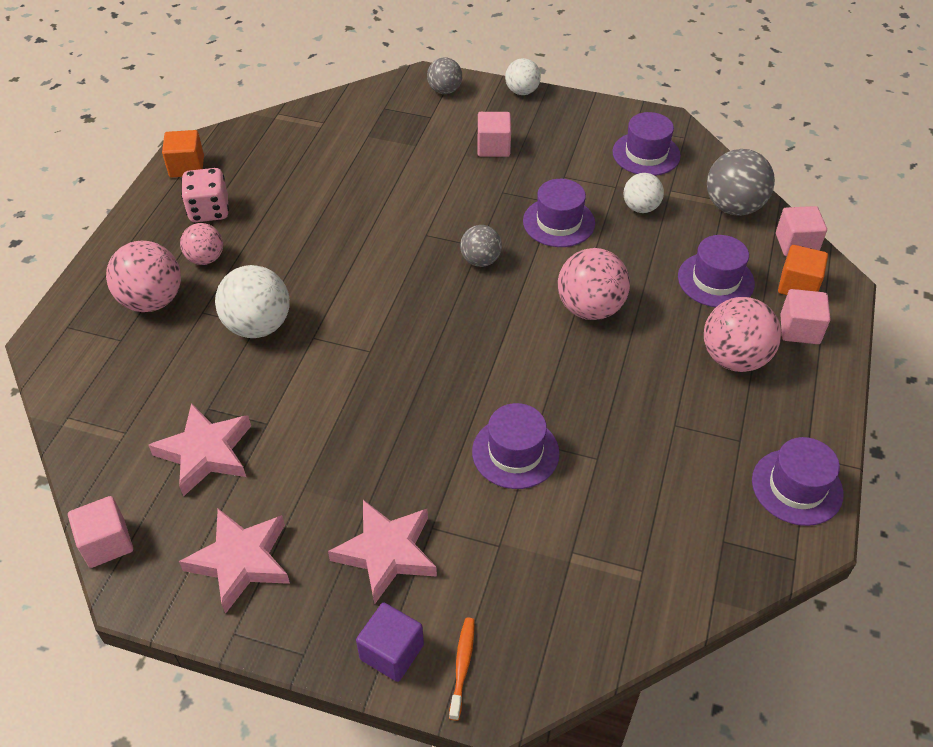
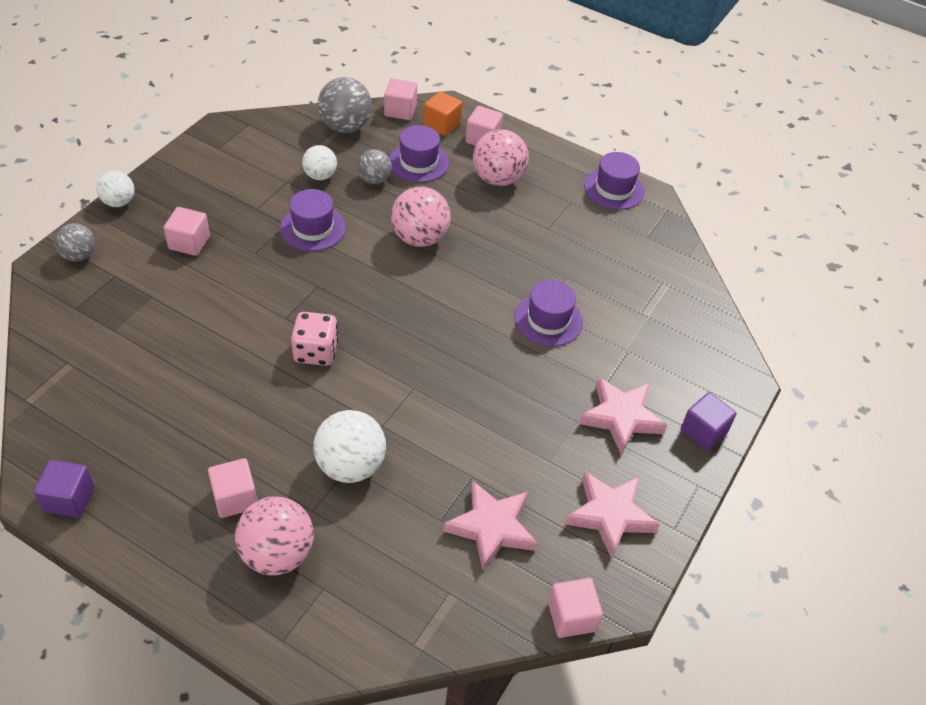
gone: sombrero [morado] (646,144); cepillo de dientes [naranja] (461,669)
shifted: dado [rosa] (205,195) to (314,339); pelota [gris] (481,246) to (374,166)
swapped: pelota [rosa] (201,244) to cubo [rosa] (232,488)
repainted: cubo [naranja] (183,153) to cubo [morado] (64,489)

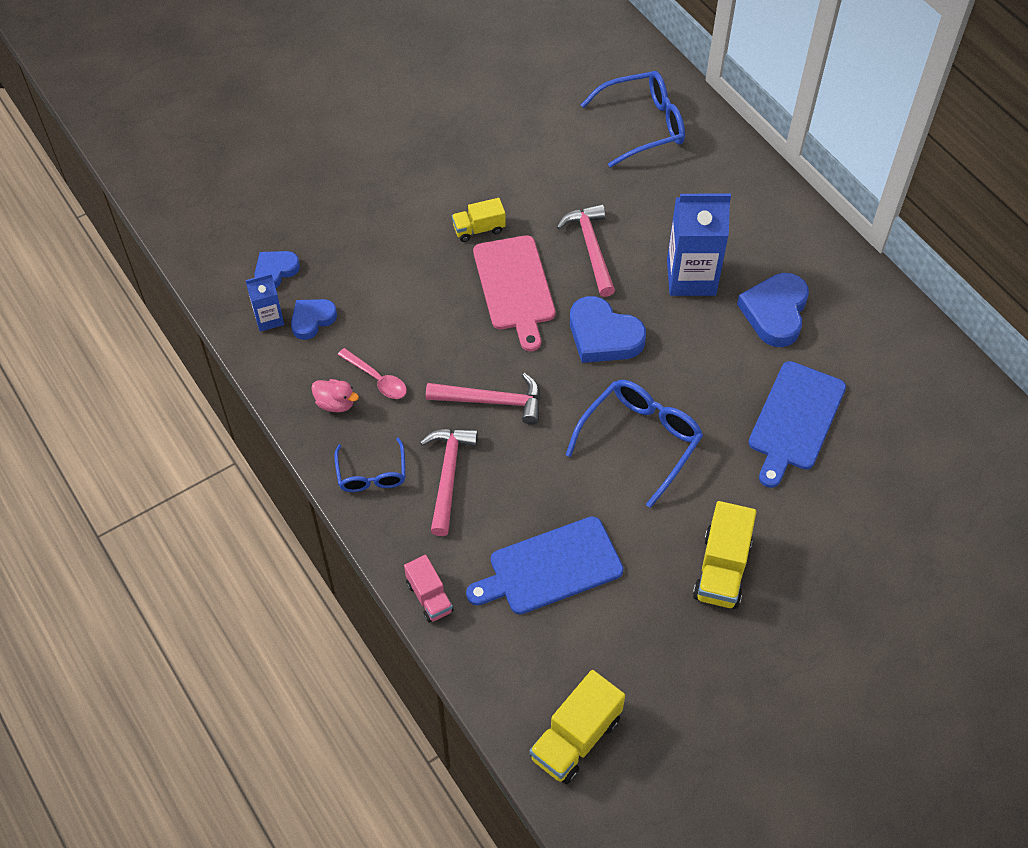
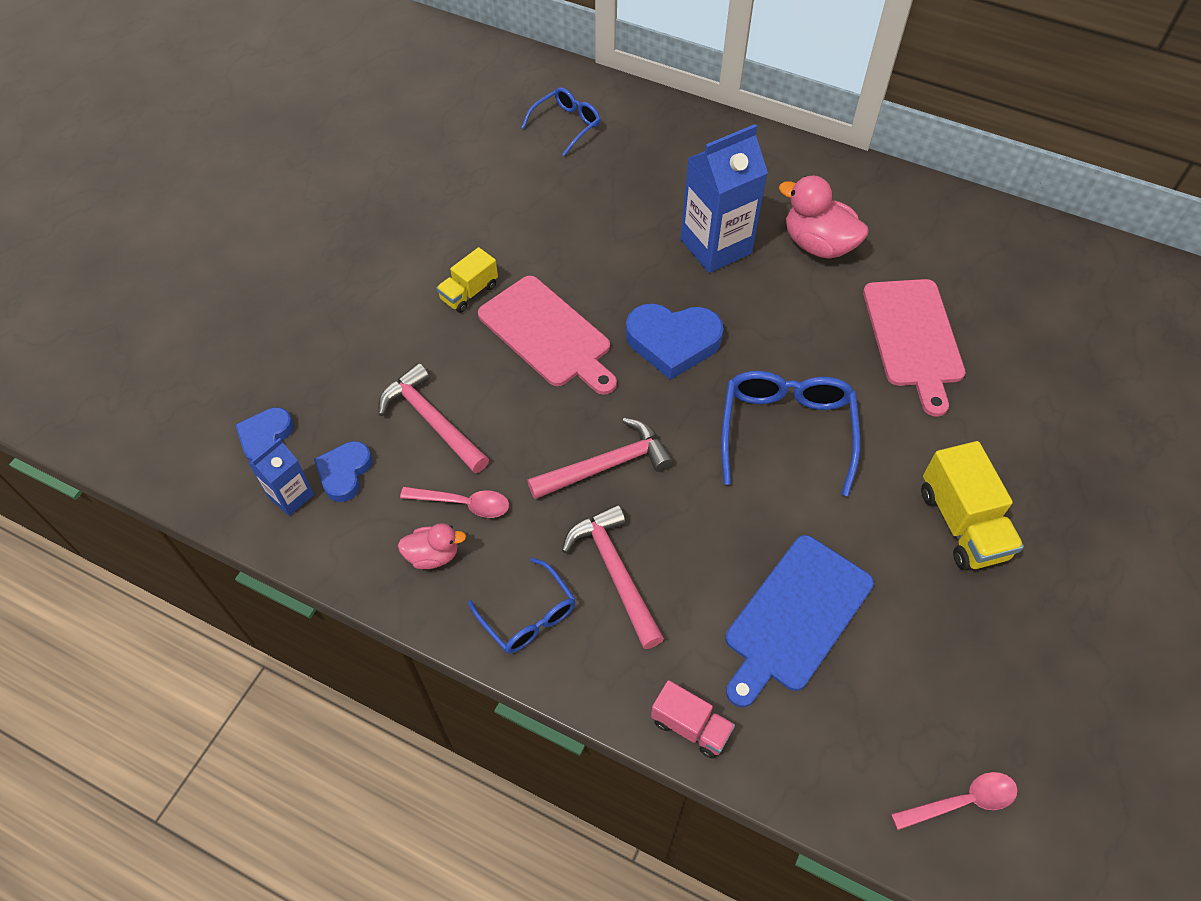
shifted: martillo [rosa] (586,250) to (433,418)
swapped: corazón [azul] (773,310) to pato [rosa] (824,217); camión [amarillo] (577,727) to cuchara [rosa] (954,801)
repainted: tabla de cortar [azul] (797,424) to tabla de cortar [rosa] (914,348)
scaled: gafas [azul] (633,119) = (561,121) x0.61

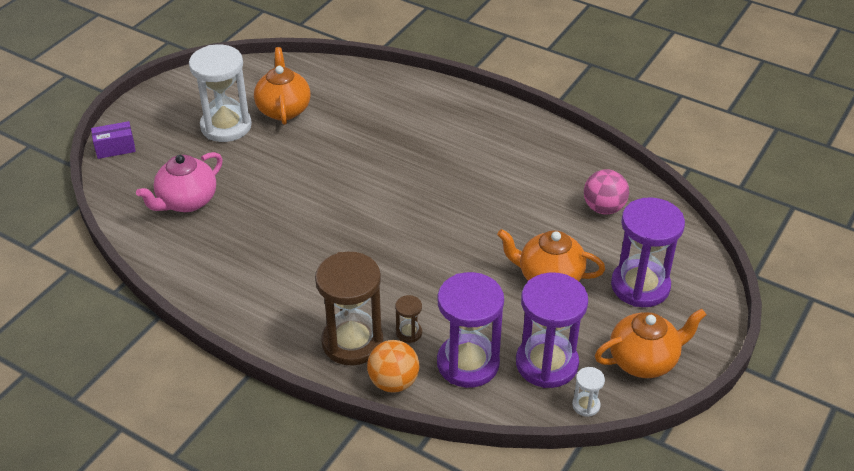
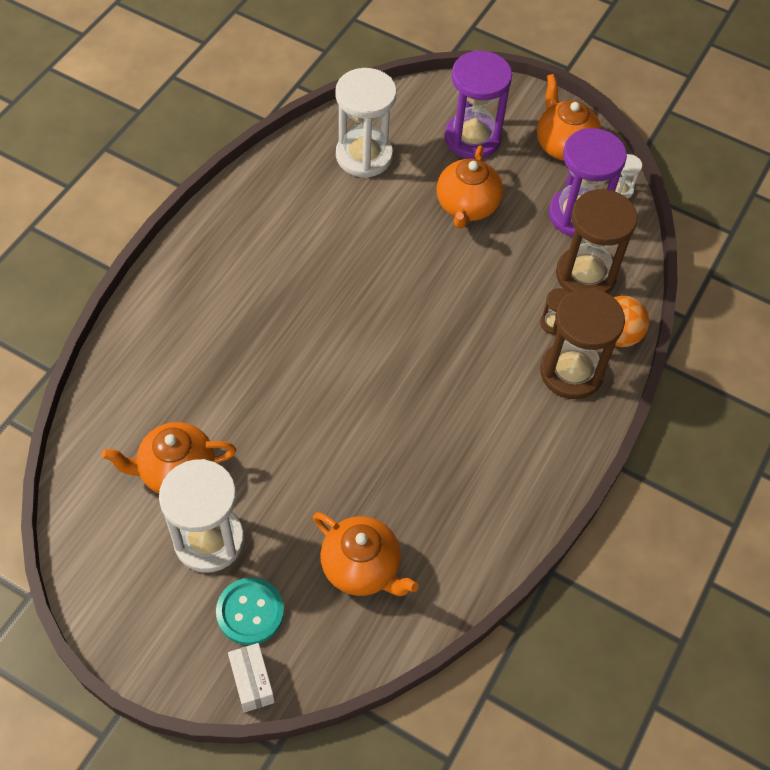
new: botón [turquesa] (250,611)
swapped: pelota [rosa] (606,191) to reloj de arena [blanco] (366,123)
repainted: caja [morado] (113,140) to caja [blanco] (251,678); tetera [rosa] (179,182) to tetera [naranja] (366,554); reloj de arena [morado] (470,330) to reloj de arena [marrón] (597,241)

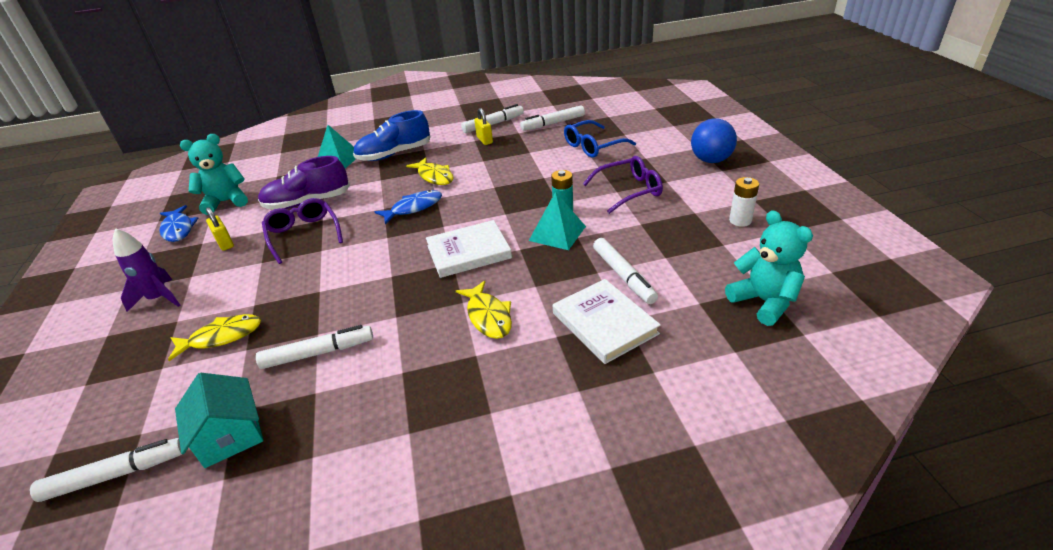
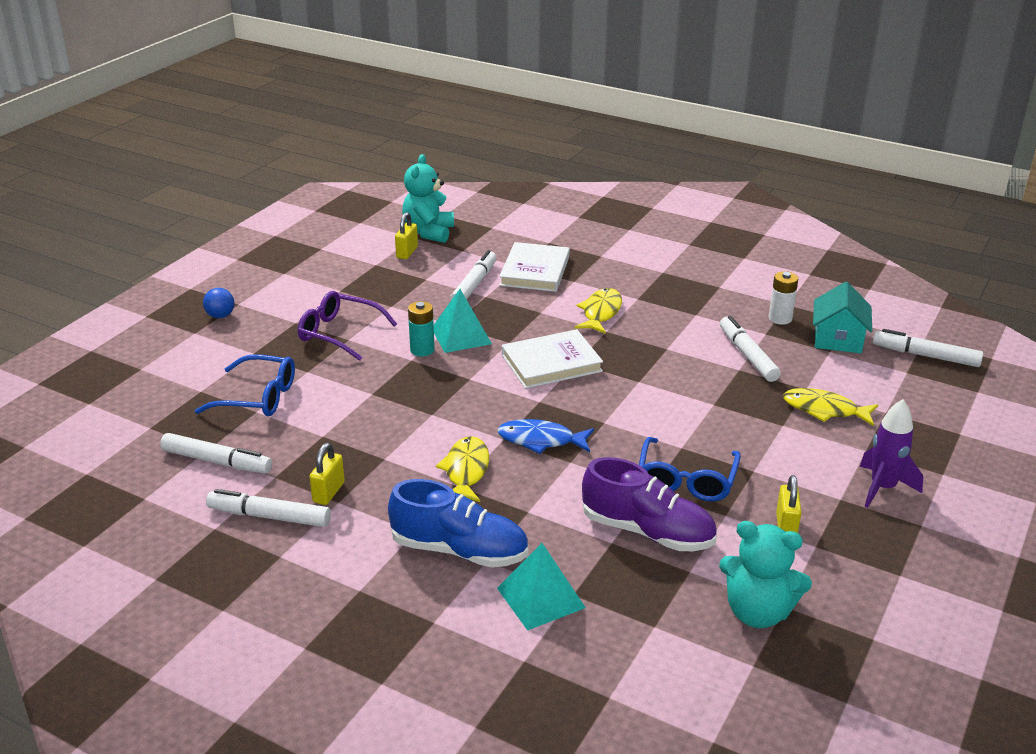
gone: pez [azul] (179,223)
new: candado [amarillo] (406,235)
shifted: pila [blanco] (744,202) to (783,298)
repainted: gafas [morado] (302,231) to gafas [azul] (690,469)
rotated: libro [blanco] (469,249) = (552,359) 45 degrees counterclockwise; rotulador [blanco] (314,347) = (750,349) 45 degrees clockwise
scaled: pelota [azul] (714,140) = (219,303) x0.56

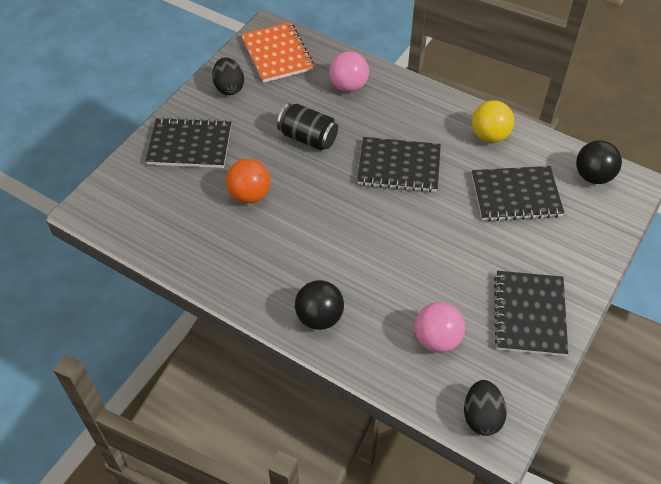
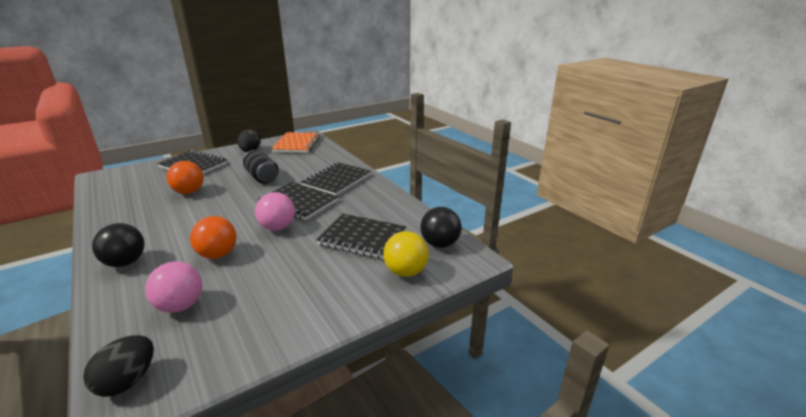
new: pelota [naranja] (213,237)
shifted: pelota [rosa] (349,71) to (275,211); pelota [amarillo] (493,121) to (406,254); cuaderno [negro] (531,313) to (336,179)

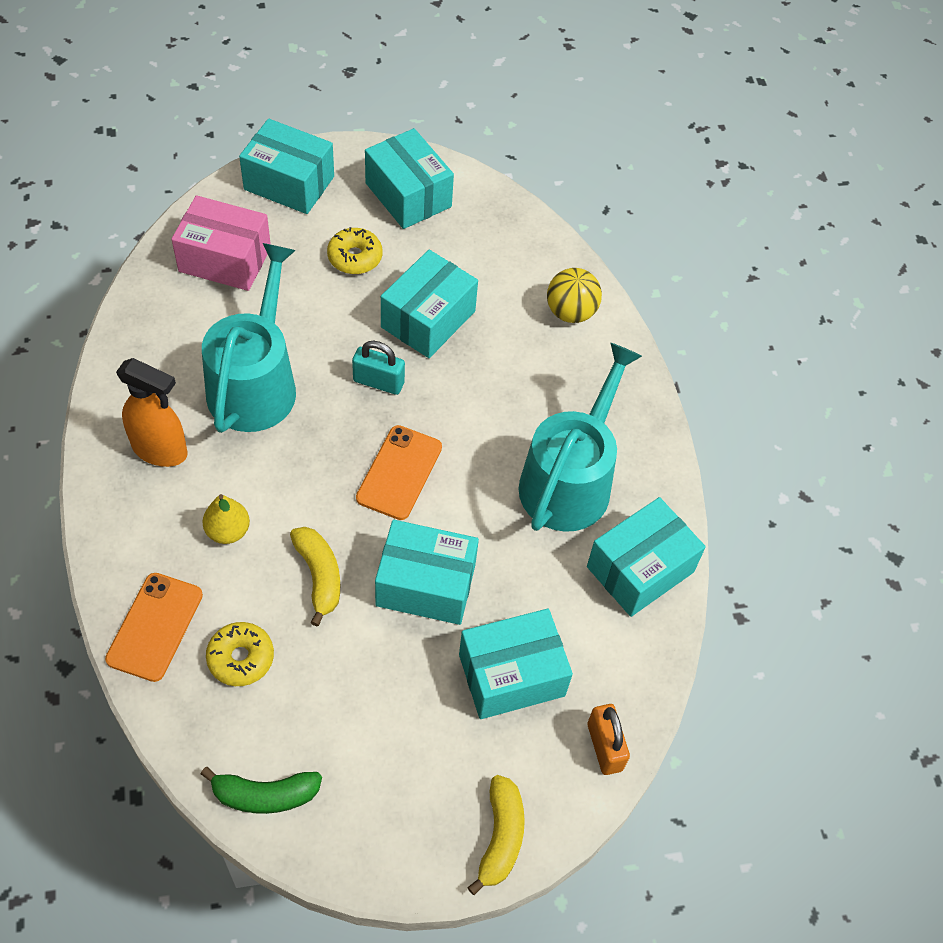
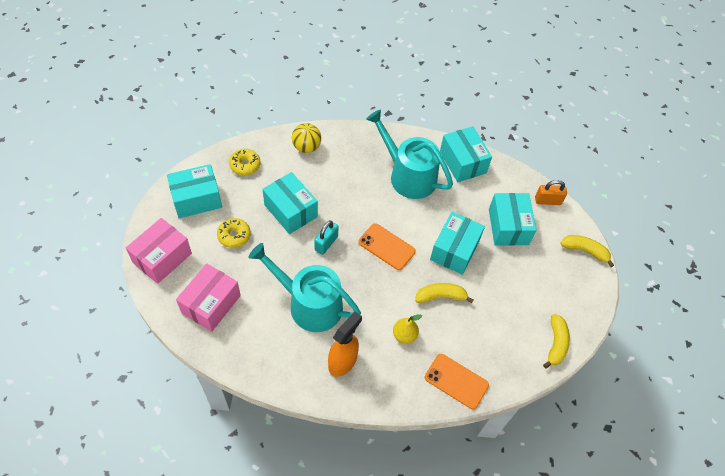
shifted: rosquilla [amarillo] (240,654) to (245,162)
repainted: caja [turquesa] (286,166) to caja [rosa] (159,251); plátano [verde] (261,790) to plátano [amarillo] (556,341)

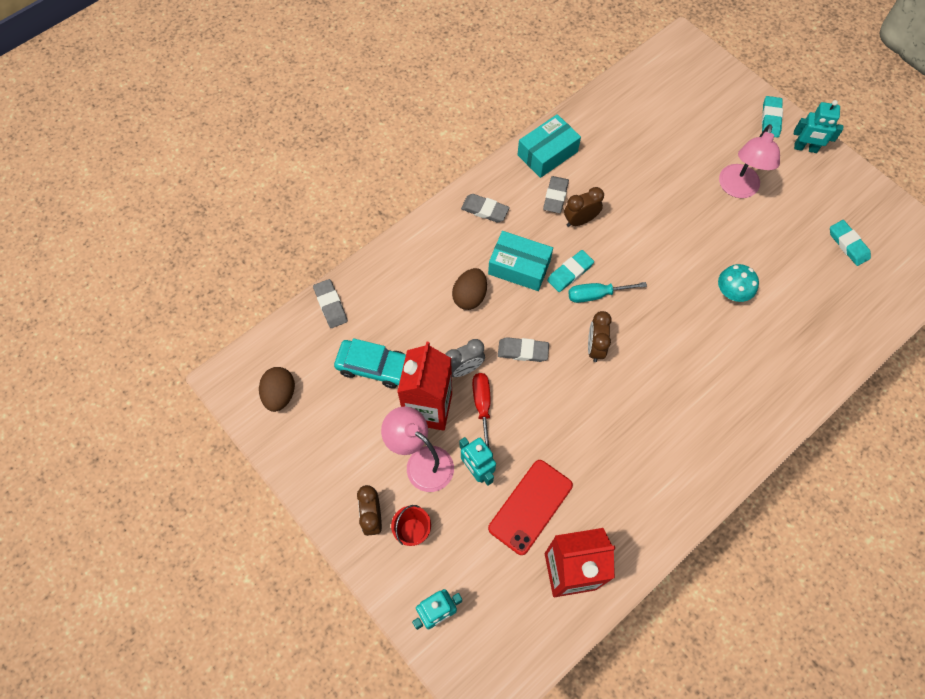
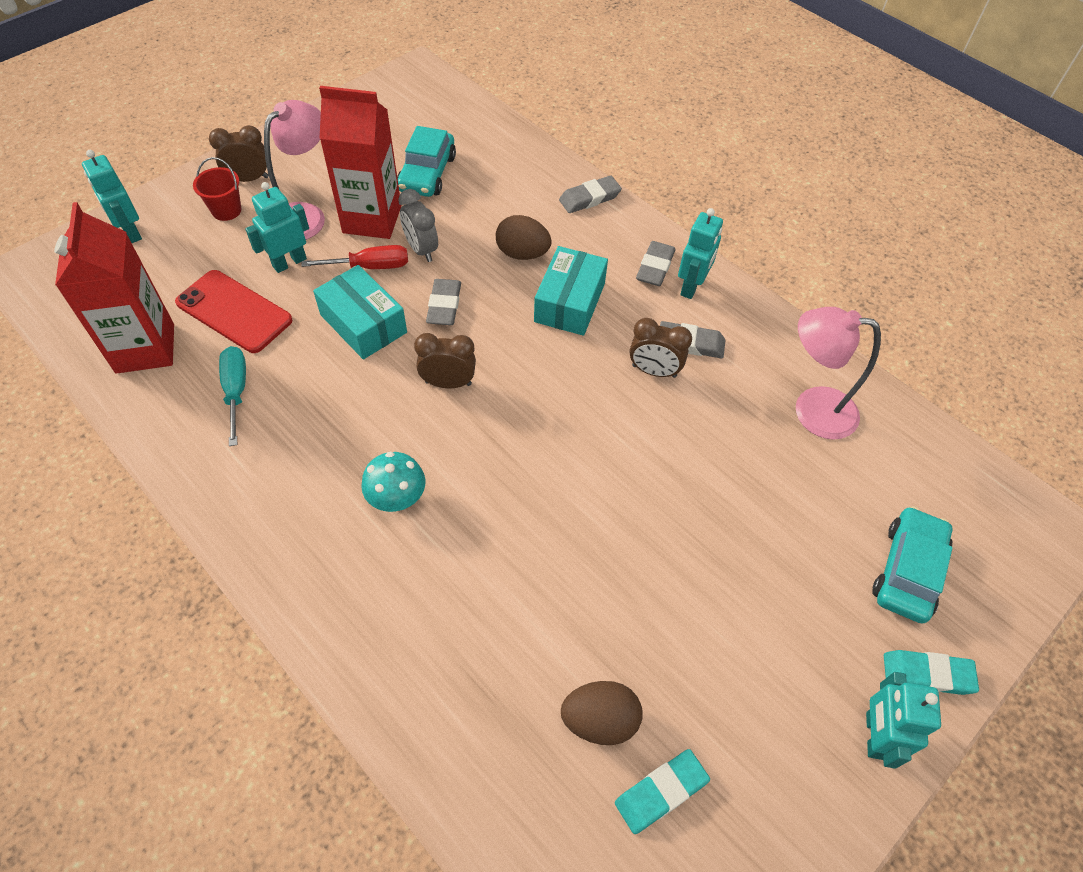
gone: goma de borrar [turquesa] (570,271)
new: robot [turquesa] (700,253); coche [turquesa] (912,565)
shifted: caja [turquesa] (549,146) to (360,312); lámpara [rosa] (749,161) to (838,373); seta [turquesa] (738,283) to (393,482); goma de borrar [gris] (330,303) to (590,194); destornillador [turquesa] (607,292) to (232,396); huevo [marrón] (277,389) to (602,713)
rotated: despertador [marrón] (584,207) = (661,348) 135 degrees clockwise

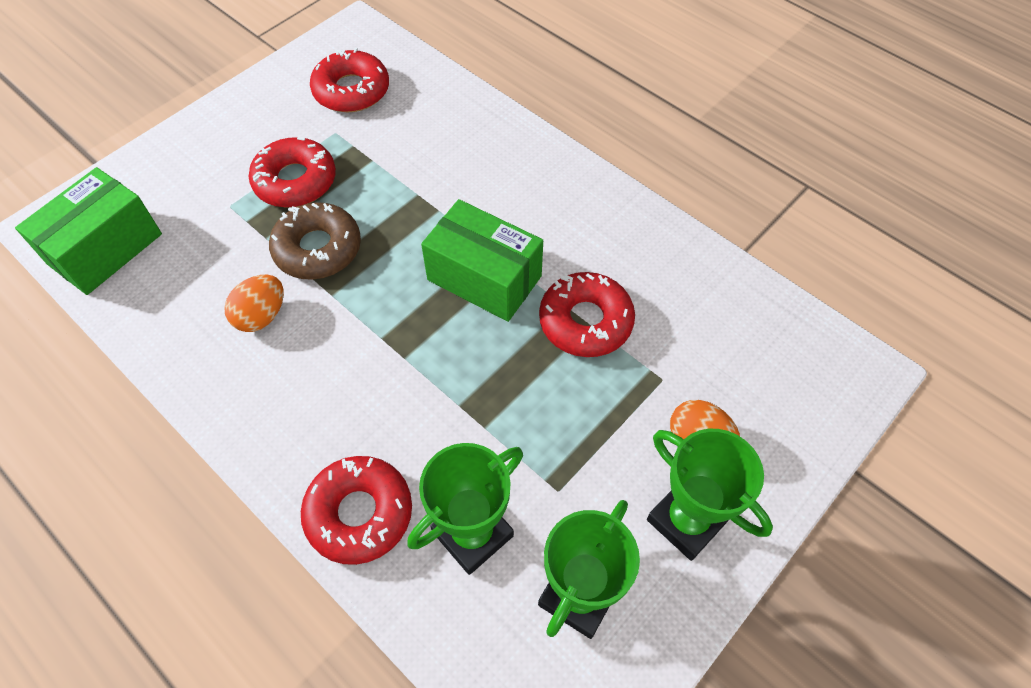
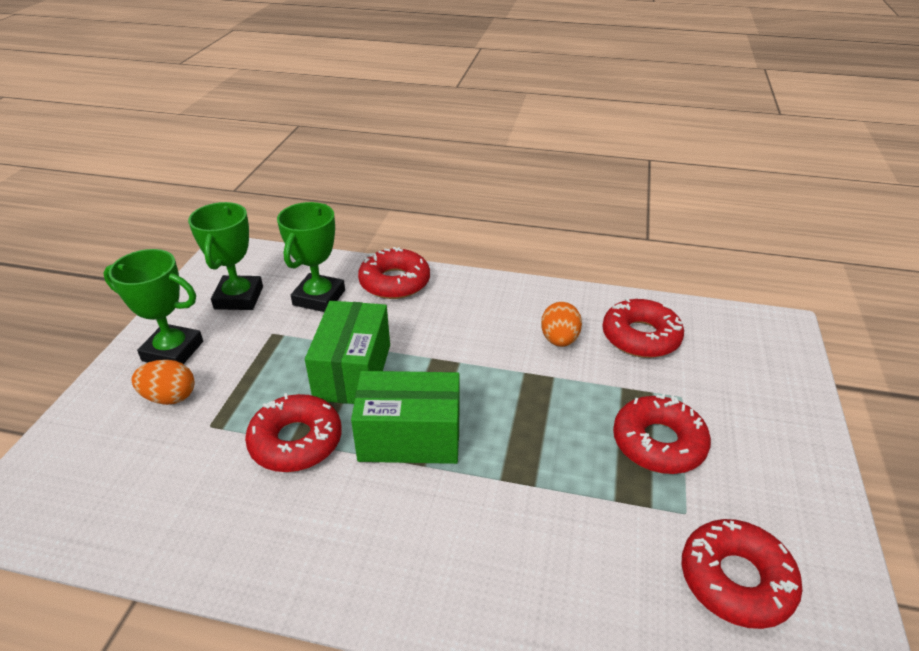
gone: rosquilla [marrón] (315,241)
new: rosquilla [rojo] (643,328)
shifted: caja [verde] (88,231) to (347,352)

